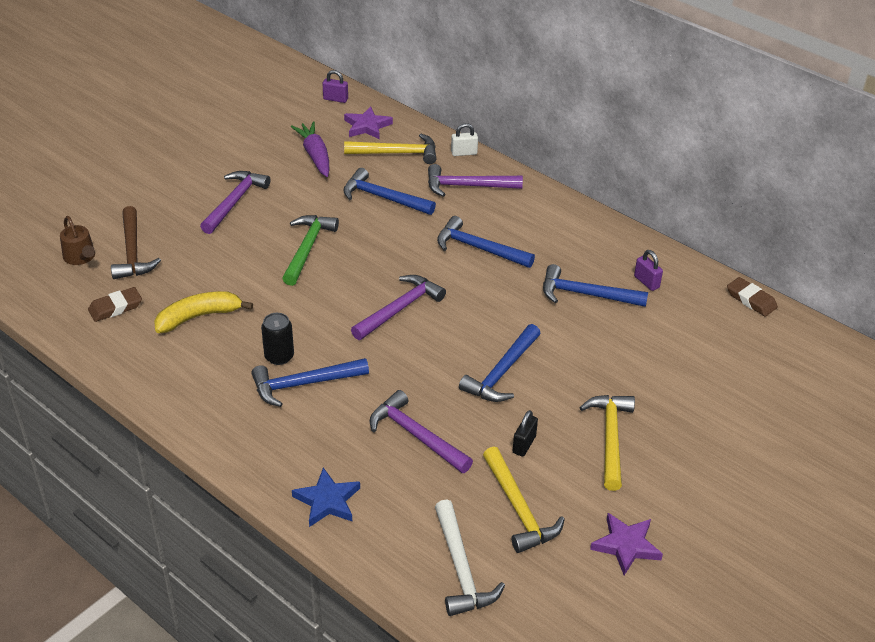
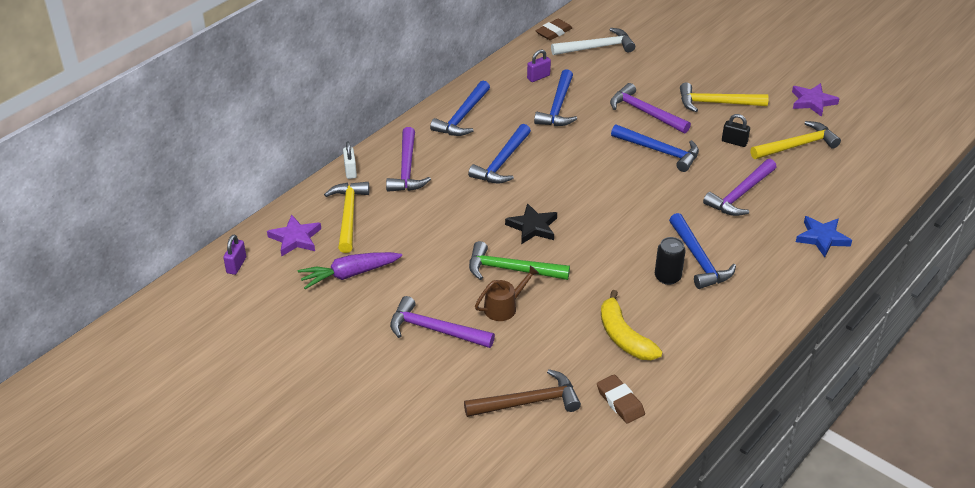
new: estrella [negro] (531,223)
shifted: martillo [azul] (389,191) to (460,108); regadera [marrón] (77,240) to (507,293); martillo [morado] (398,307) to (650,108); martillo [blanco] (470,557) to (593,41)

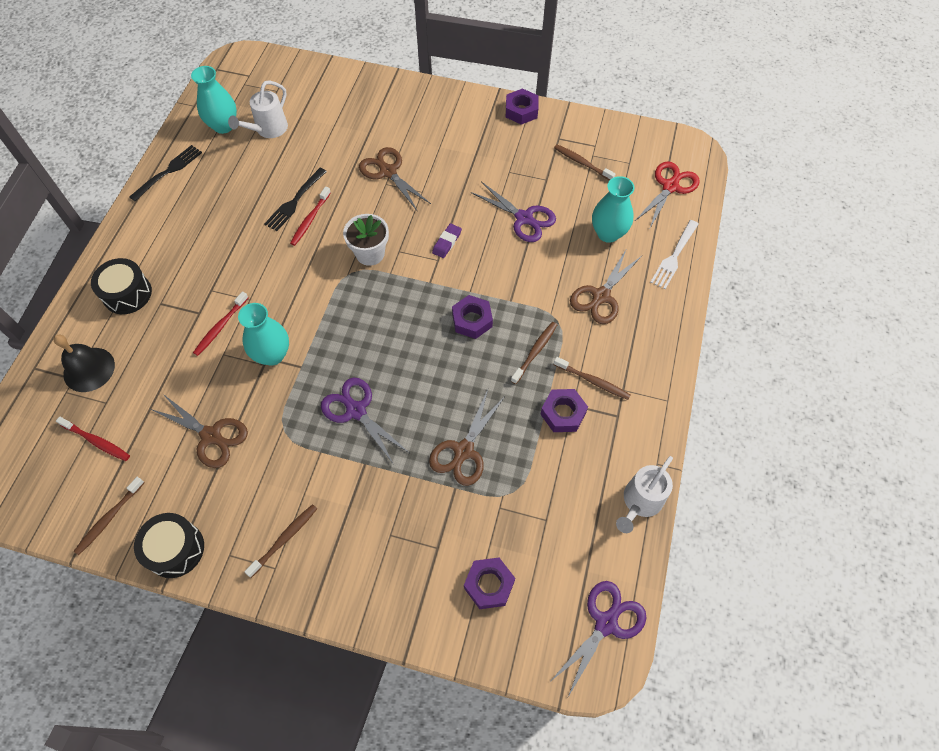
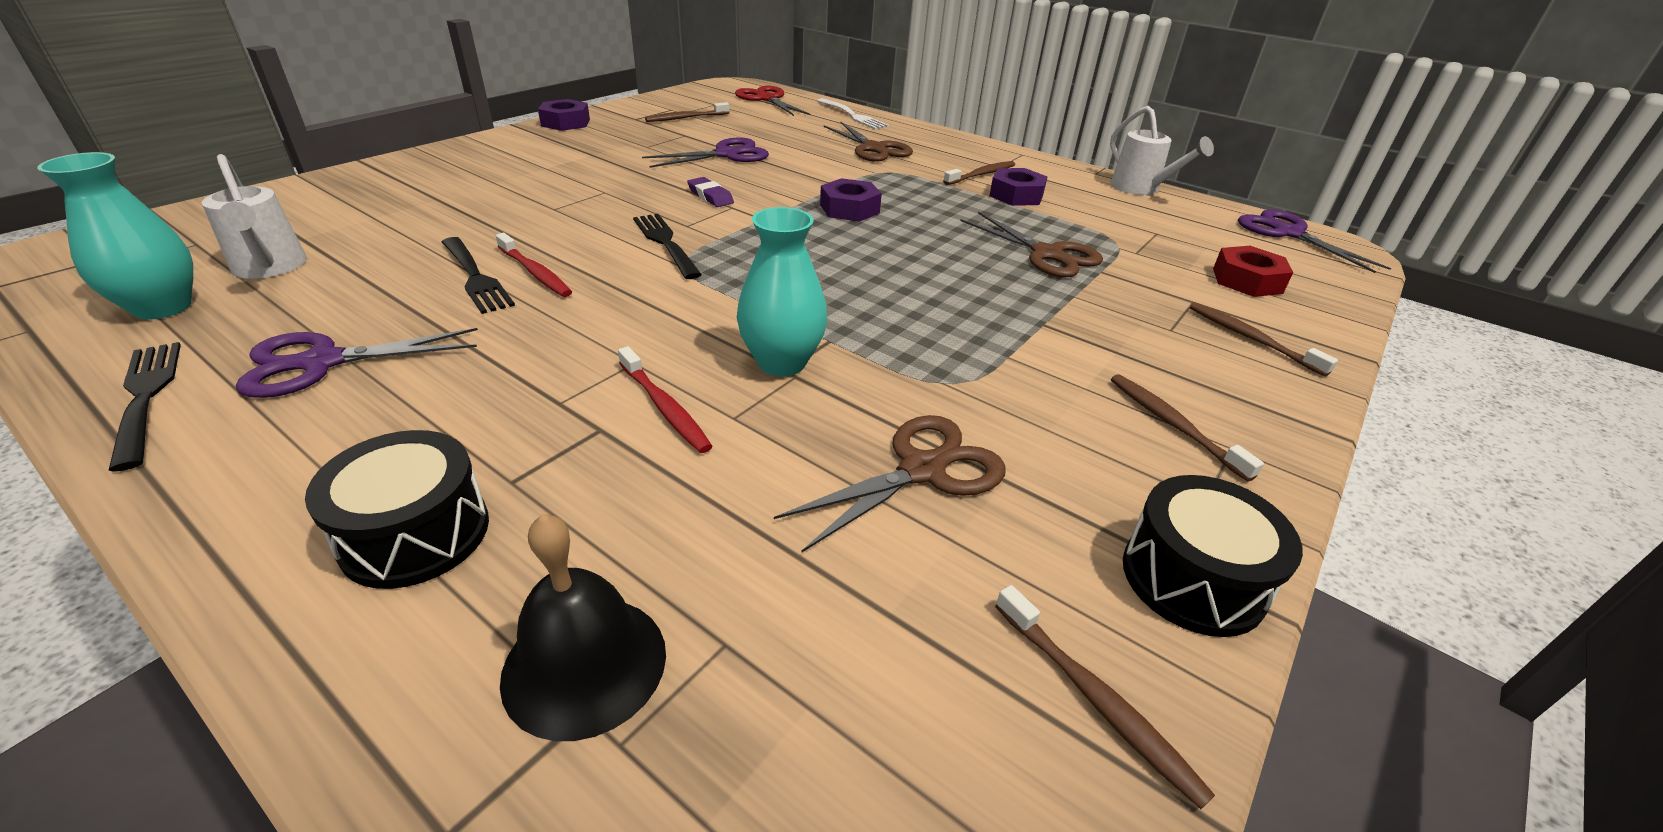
gone: tijeras [marrón] (395,179); florero [turquesa] (613,209); cepillo de dientes [rojo] (93,439)
shifted: cepillo de dientes [marrón] (534,353) to (1264,340); tijeras [morado] (365,421) to (357,363)
swapped: maceta [blanco] (366,240) to tenedor [negro] (667,246)
repainted: tuerca [morado] (489,583) to tuerca [rojo] (1253,271)

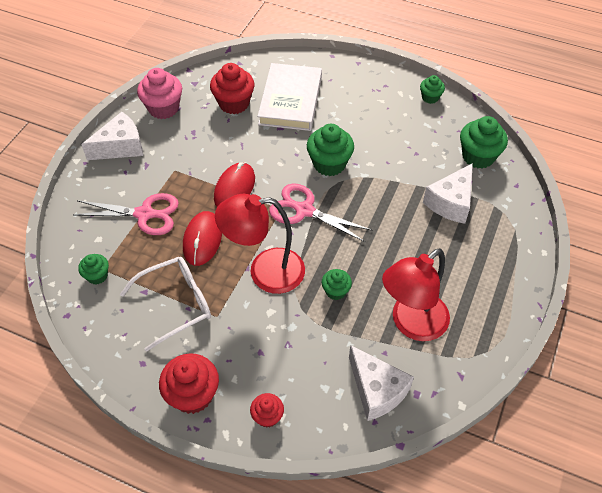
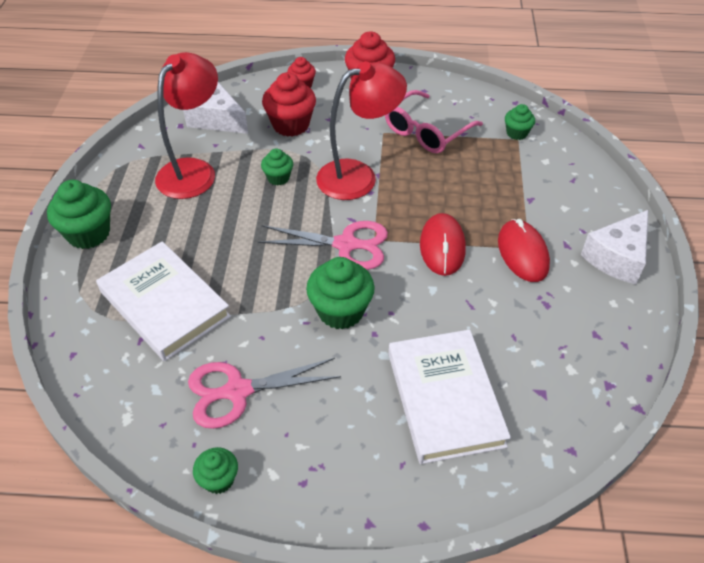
gone: magdalena [rosa] (159,93)
shifted: magdalena [rojo] (232,88) to (289,104); magdalena [verde] (484,142) to (79,214); tijeras [rosa] (126,214) to (264,393); ratón [rojo] (202,238) to (524,250)
swapped: queso [blanco] (448,193) to libro [blanco] (163,301)
repainted: gafas [blanco] (165,304) to gafas [rosa] (434,121)

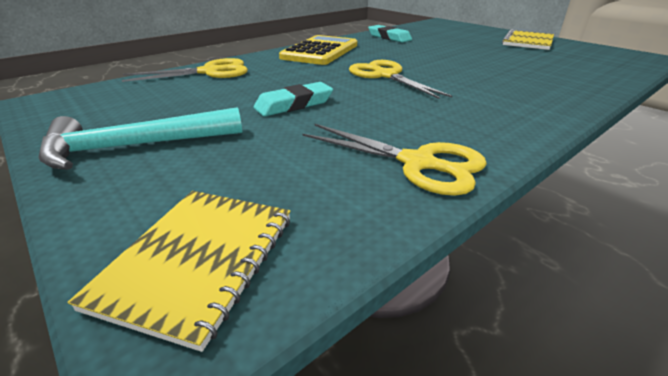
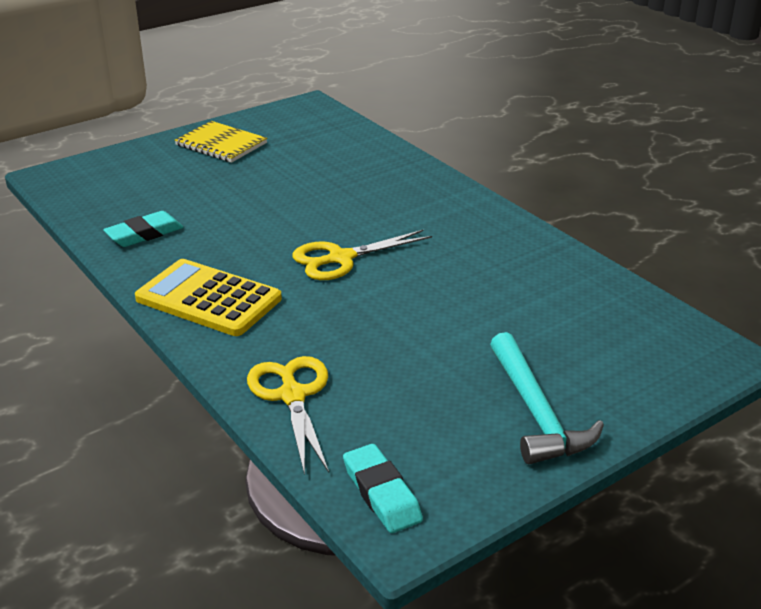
gone: tijeras [amarillo] (394,160); cuaderno [amarillo] (179,271)
shifted: goma de borrar [turquesa] (293,99) to (383,488)

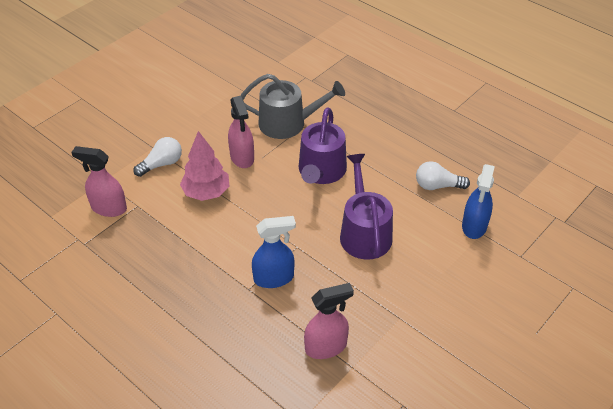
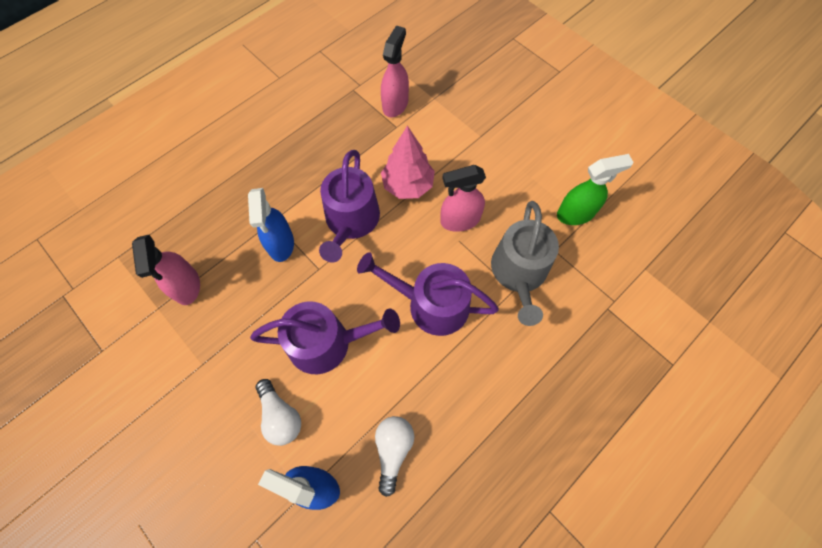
new: regadera [morado] (349,206); pulverizador [verde] (595,189)
shifted: bombilla [blanco] (157,157) to (278,412)

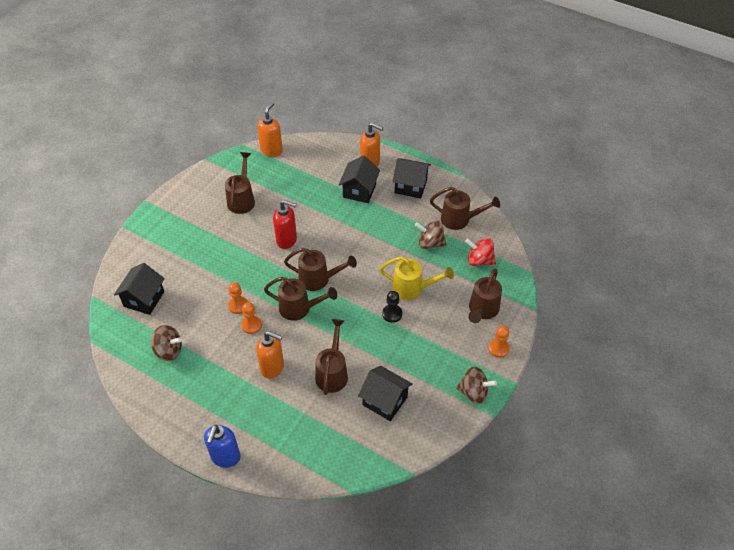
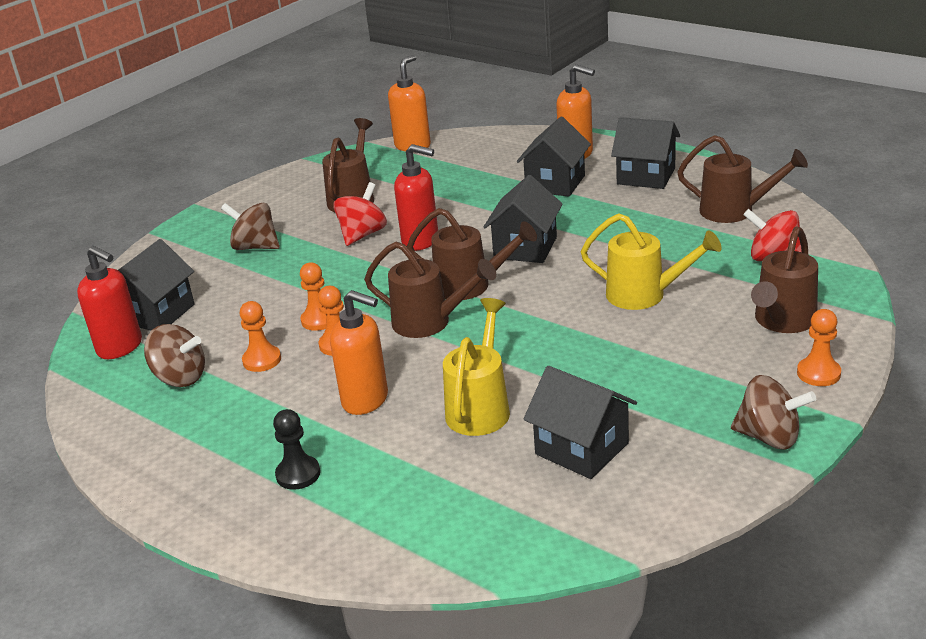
gone: dispensador de jabón [azul] (222,446)
new: casa [negro] (523,219); peonza [rojo] (360,214); dispensador de jabón [rojo] (109,302); peón [naranja] (260,336)
shifted: peonza [marrón] (431,234) to (250,226); peón [negro] (392,307) to (296,449)
repainted: regadera [marrón] (331,357) to regadera [amarillo] (476,367)

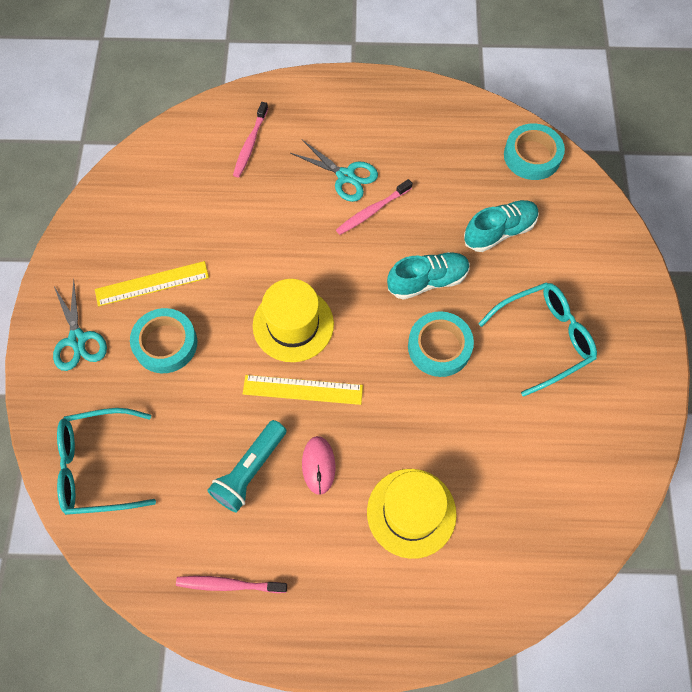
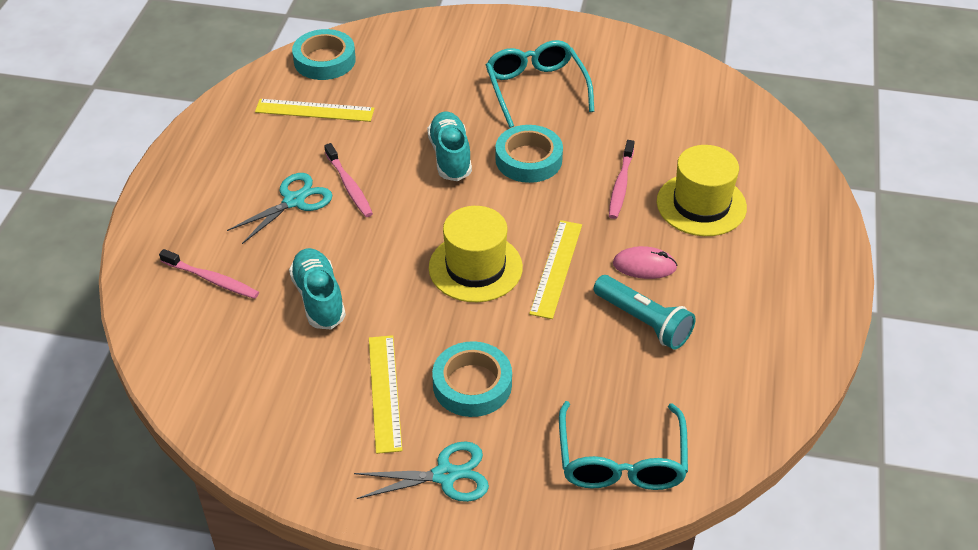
new: regla [amarillo] (314,110)
shifted: zapato [turquesa] (501,226) to (317,288); cepillo de dientes [rosa] (231,584) to (621,179)

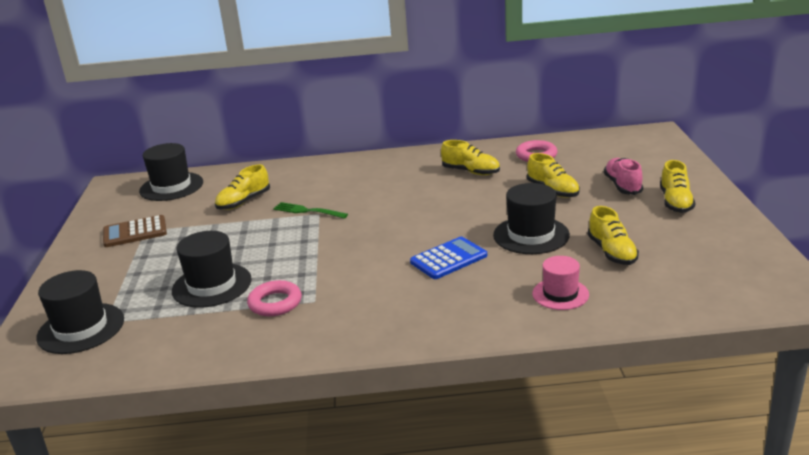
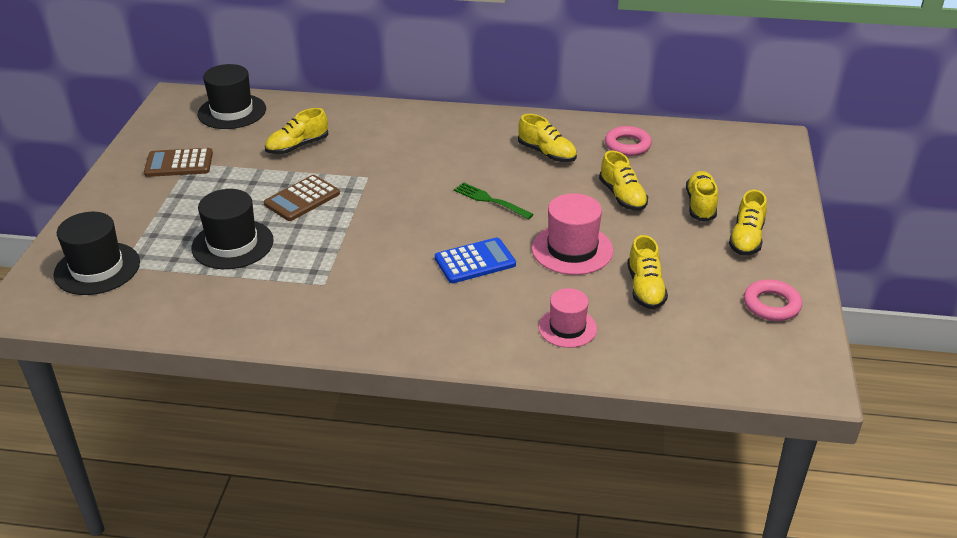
new: calculadora [marrón] (302,198)
shifted: tenedor [verde] (310,210) to (494,200); anillo [rosa] (274,298) to (773,300)
repainted: zapato [rosa] (623,176) to zapato [amarillo] (702,196); sombrero [negro] (531,218) to sombrero [rosa] (573,234)

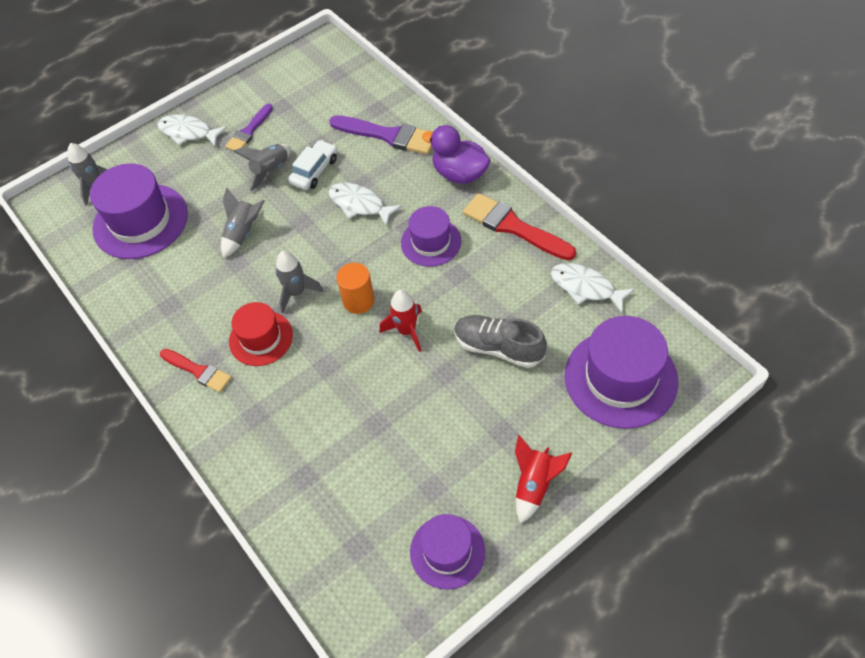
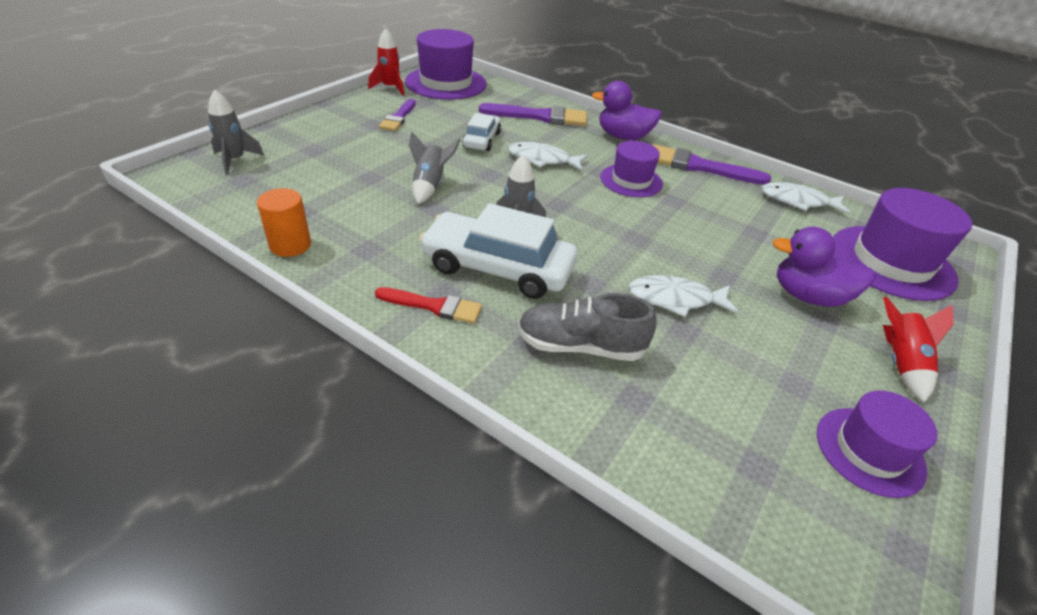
gone: cohete [gris] (262,167)
new: pato [morado] (824,267)
shifted: pez [blanco] (192,130) to (683,296); sombrero [morado] (139,211) to (446,64); cilindro [naranja] (355,288) to (284,222); cohete [rojo] (401,321) to (386,62); zapato [gris] (500,341) to (587,327)
swapped: sombrero [rojo] (261,334) to coche [blanco] (498,251)
repainted: pincel [rojo] (519,226) to pincel [morado] (712,164)

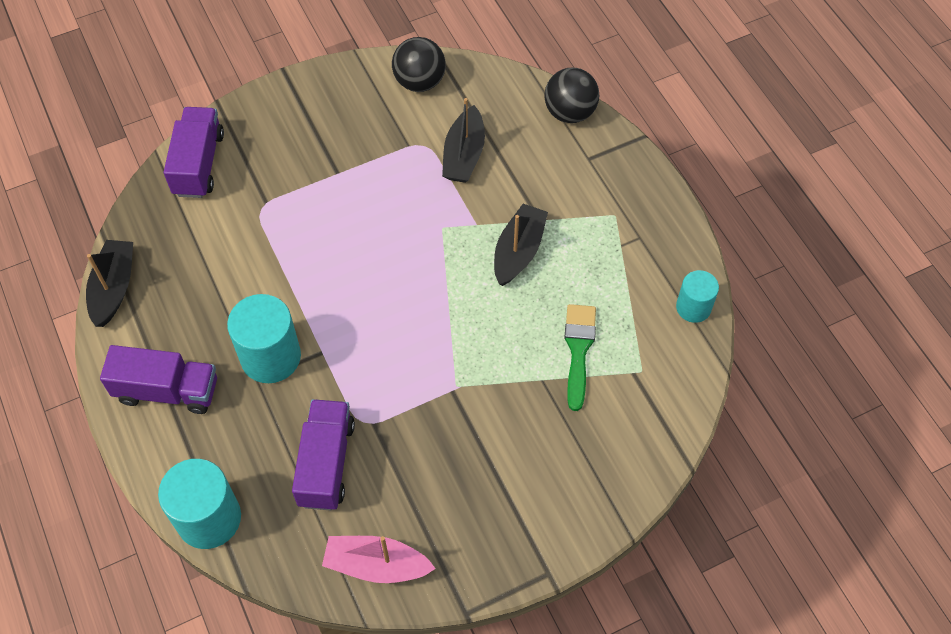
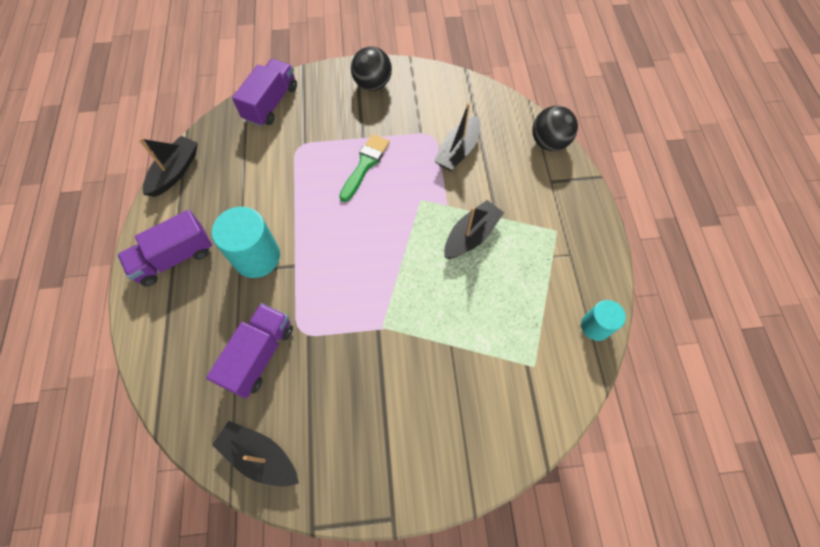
gone: cilindro [turquesa] (199,504)
shifted: pelota [negro] (419,64) to (371,68); pincel [verde] (580,357) to (364,168)
repainted: barco [rosa] (379,559) to barco [negro] (255,454)
rotated: camión [morado] (158,379) = (164,248) 120 degrees clockwise

